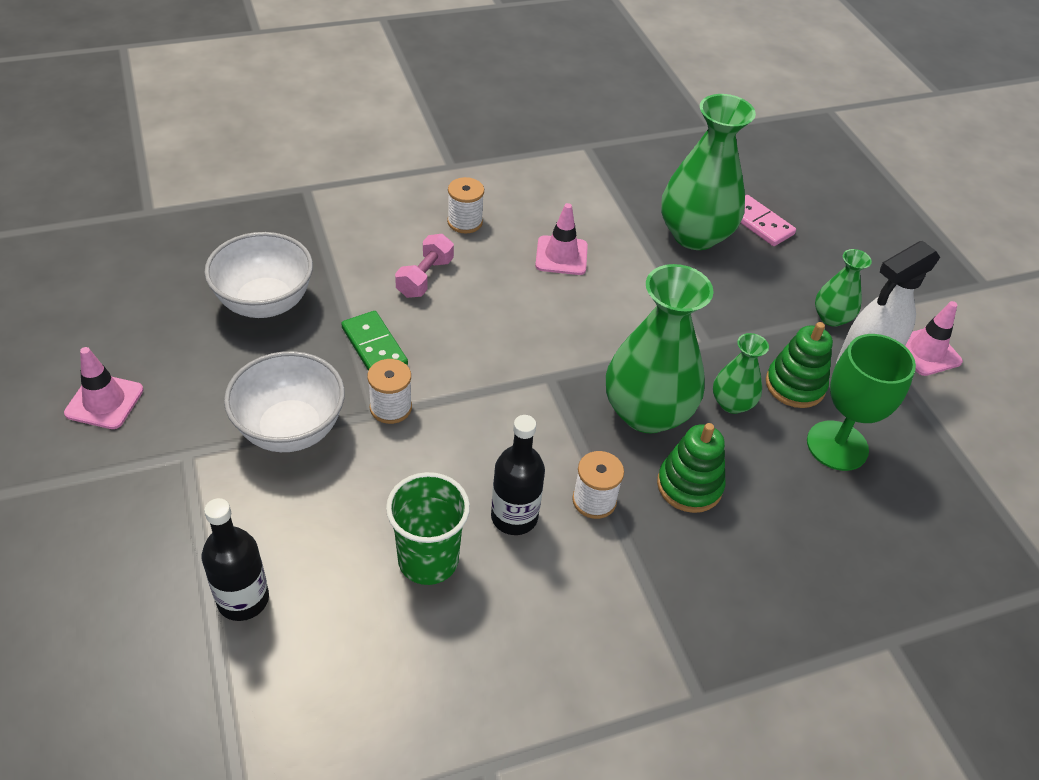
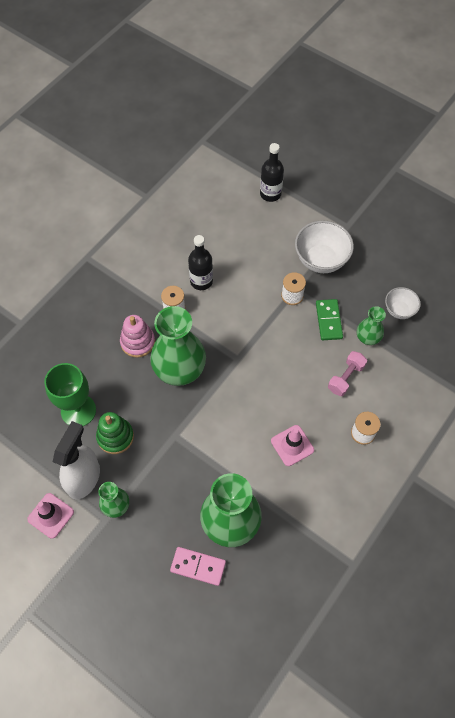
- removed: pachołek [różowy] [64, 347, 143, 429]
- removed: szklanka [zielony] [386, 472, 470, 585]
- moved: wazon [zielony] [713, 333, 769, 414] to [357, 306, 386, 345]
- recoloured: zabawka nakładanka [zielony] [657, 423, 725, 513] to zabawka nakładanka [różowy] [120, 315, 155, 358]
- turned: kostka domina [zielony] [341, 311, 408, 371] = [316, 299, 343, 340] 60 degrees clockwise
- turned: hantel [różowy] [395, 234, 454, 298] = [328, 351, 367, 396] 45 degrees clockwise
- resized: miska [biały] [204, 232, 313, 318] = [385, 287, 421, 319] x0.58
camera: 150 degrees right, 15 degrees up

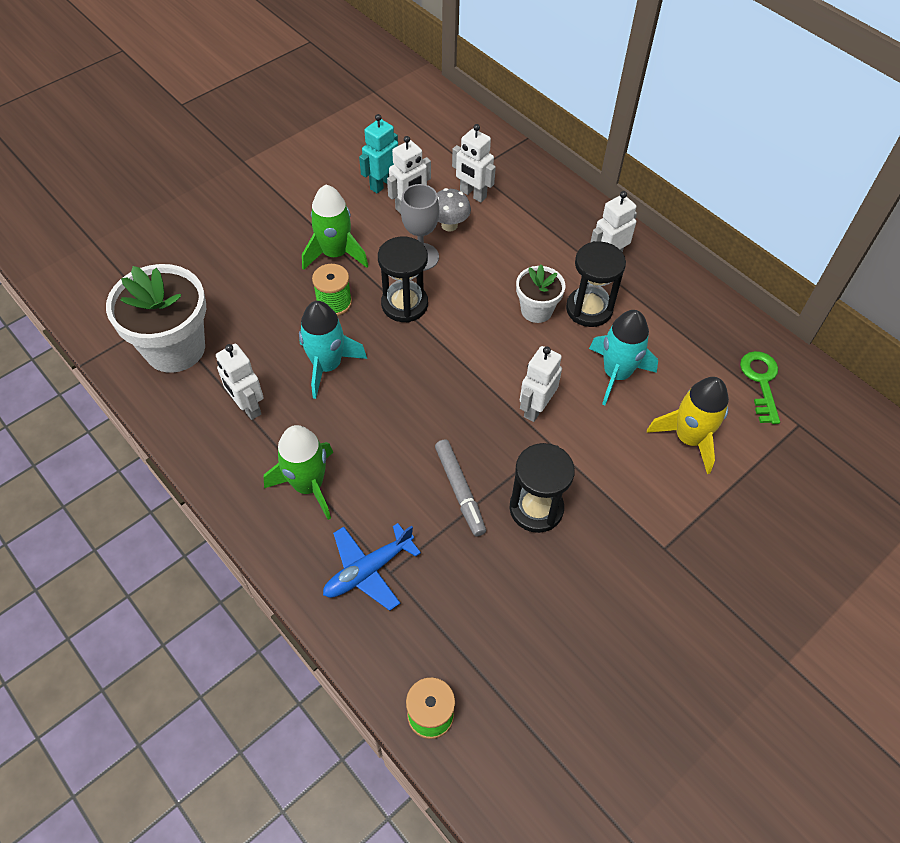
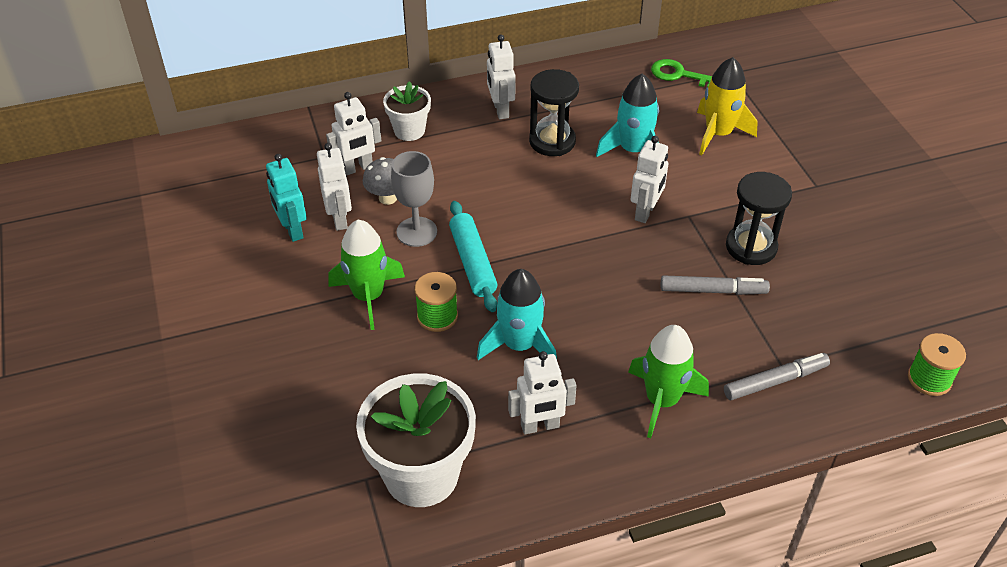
- moved: doniczka [biały] [516, 265, 565, 323] to [383, 81, 431, 141]
- replaced: samolot [niebieski] [323, 523, 421, 611] to flamaster [szary] [724, 353, 830, 400]
- replaced: klepsydra [czarny] [378, 236, 428, 323] to wałek do ciasta [turkusowy] [449, 201, 497, 312]
- turned: robot [biały] [520, 346, 562, 422] = [630, 136, 669, 223] 120 degrees counterclockwise
camera: 65 degrees left, 10 degrees down

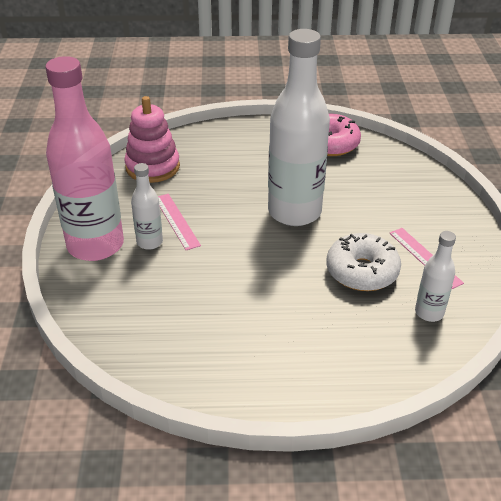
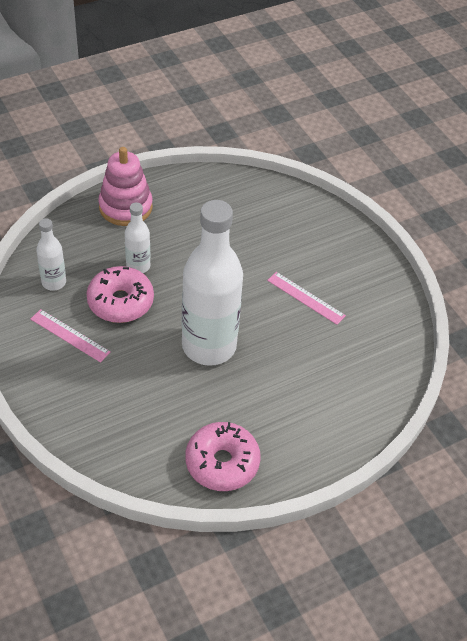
- removed: butelka [różowy] [45, 56, 124, 261]
- moved: zabawka nakładanka [różowy] [124, 96, 180, 183] to [98, 147, 153, 226]
- moved: butelka [biały] [131, 163, 163, 250] to [125, 203, 150, 273]
- recoloured: donut [biały] [327, 233, 401, 291] to donut [różowy] [86, 266, 154, 323]
camera: 150 degrees right, 10 degrees up

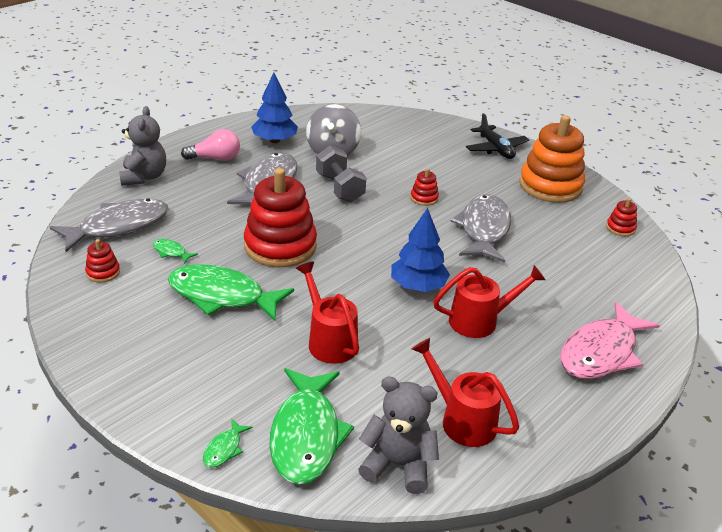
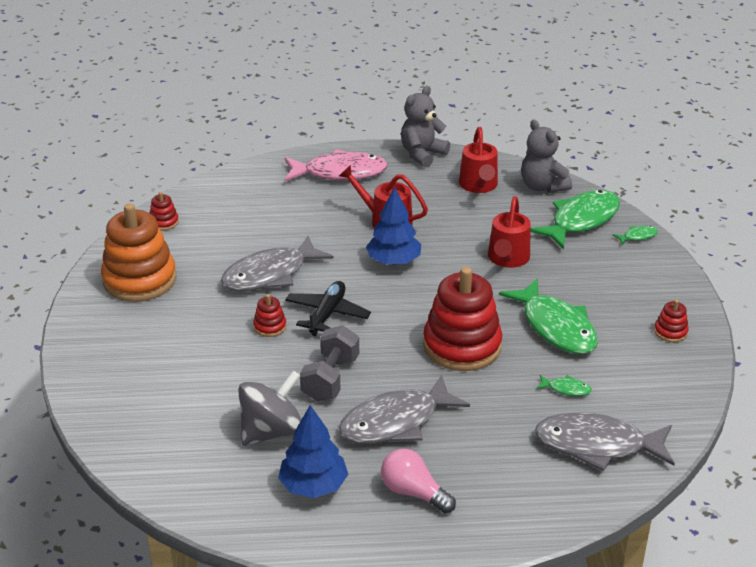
- moved: zabawka nakładanka [czerwony] [85, 239, 120, 283] to [654, 299, 689, 342]
- moved: miś [szary] [119, 106, 166, 186] to [401, 86, 450, 167]
- moved: samolot [czarny] [466, 113, 529, 159] to [285, 281, 371, 336]
- turned: ryba [zielony] [153, 239, 198, 264] = [536, 375, 592, 396] 60 degrees counterclockwise
camera: 135 degrees left, 0 degrees up

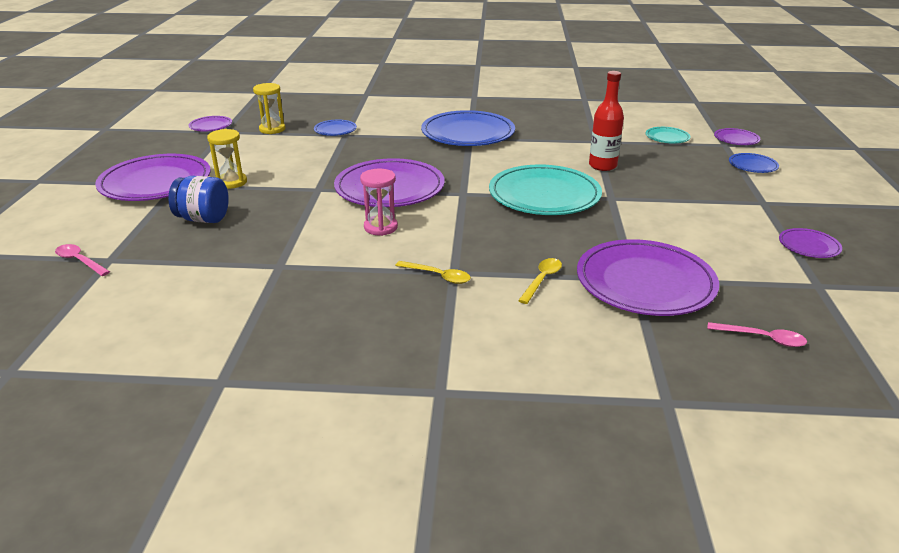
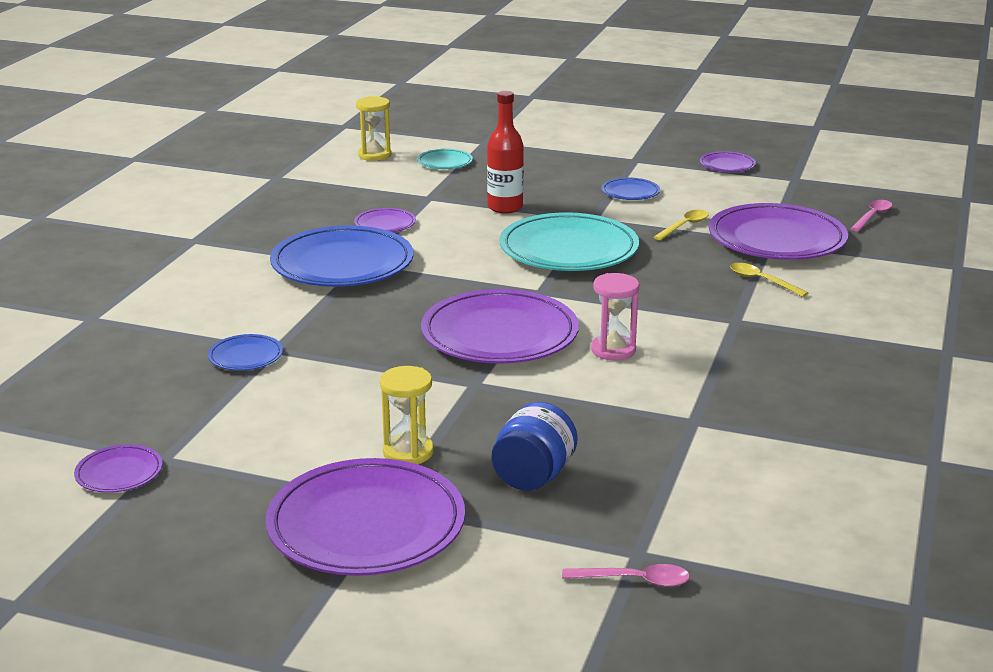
- moved: klepsydra [żółty] [253, 83, 285, 134] to [356, 96, 392, 161]
- moved: łyżka [żółty] [395, 261, 471, 284] to [654, 210, 709, 240]
- moved: talerz [fioletowy] [714, 128, 760, 145] to [354, 208, 416, 232]
- moved: talerz [niebieski] [729, 153, 779, 173] to [601, 177, 660, 200]
- turned: łyżka [różowy] [55, 244, 110, 276] = [562, 564, 690, 587] 135 degrees counterclockwise
camera: 75 degrees left, 5 degrees down

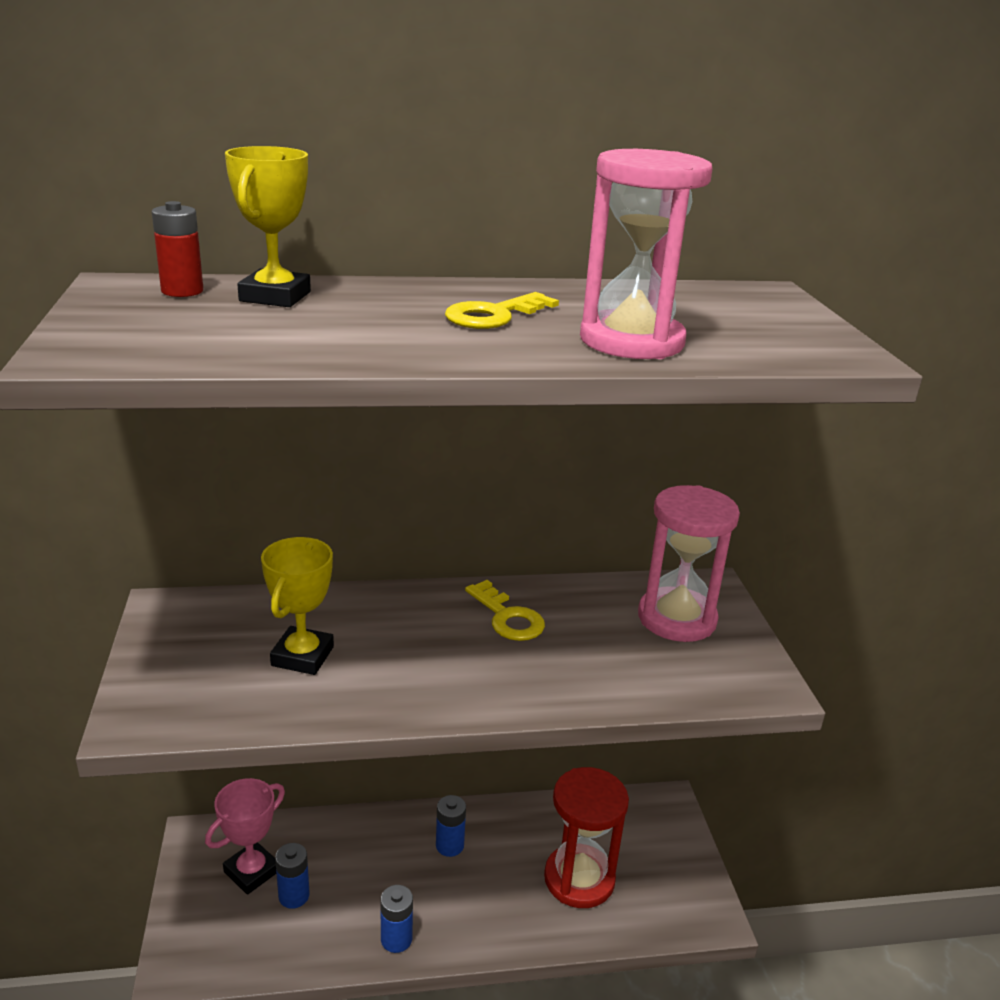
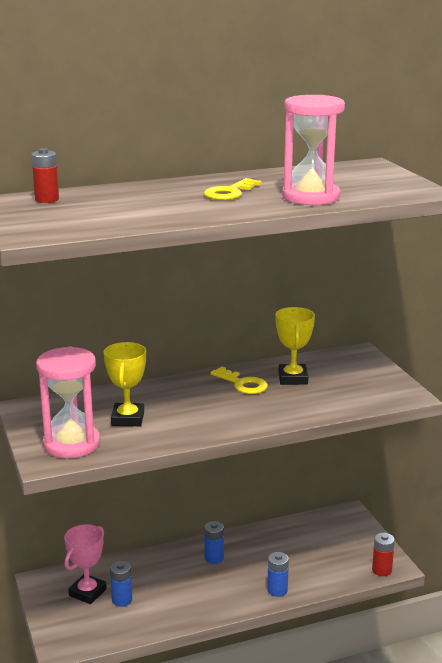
- removed: klepsydra [czerwony] [544, 767, 629, 908]
- added: bateria [czerwony] [372, 533, 395, 576]
- moved: puchar [żółty] [225, 146, 311, 307] to [276, 307, 315, 385]
- moved: bateria [niebieski] [380, 885, 413, 953] to [267, 552, 289, 597]
- moved: klepsydra [różowy] [638, 485, 740, 642] to [36, 347, 100, 458]
camera: 10 degrees left, 5 degrees down

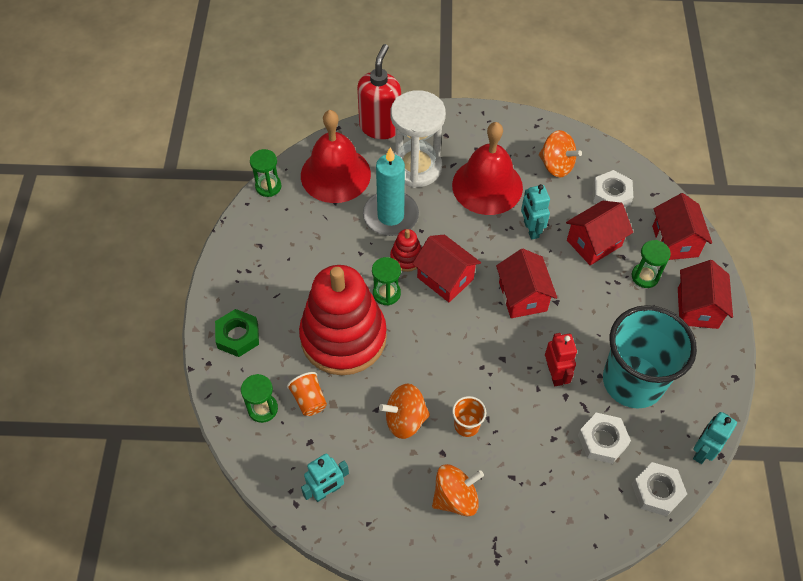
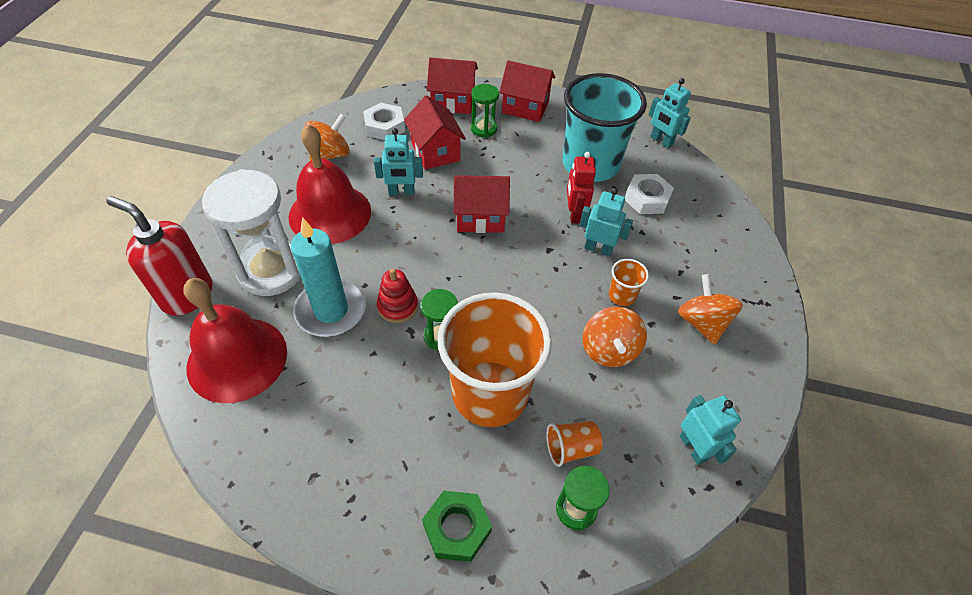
- removed: klepsydra [zielony] [250, 149, 282, 197]
- removed: domek [czerwony] [412, 235, 481, 302]
- removed: nakrętka [biały] [632, 462, 687, 516]
- added: robot [turkusowy] [579, 188, 633, 256]
- replaced: zabawka nakładanka [czerwony] [299, 265, 387, 375] to szklanka [pomarańczowy] [437, 292, 552, 427]
- turned: robot [czerwony] [545, 333, 577, 386] = [567, 152, 596, 224] 90 degrees counterclockwise
camera: 80 degrees left, 5 degrees down

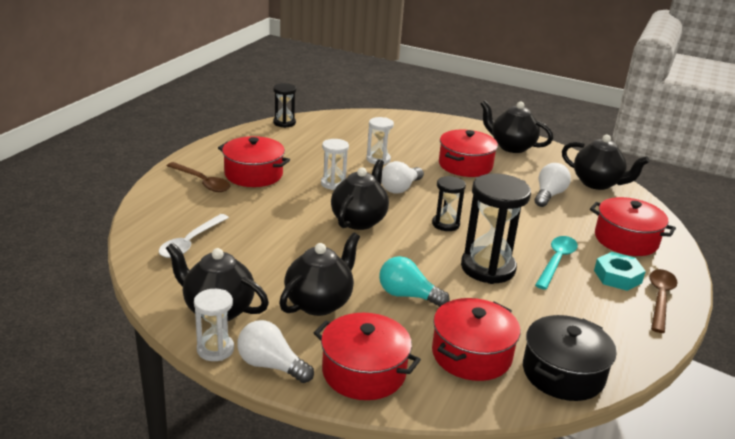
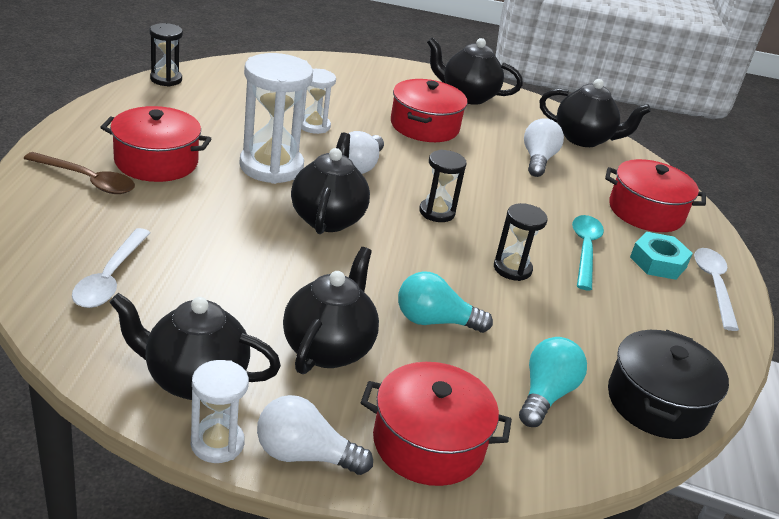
- replaced: garnek [czerwony] [432, 298, 521, 381] to żarówka [turkusowy] [519, 337, 587, 427]
- recoloured: łyżka [brązowy] [649, 269, 677, 333] to łyżka [biały] [694, 248, 739, 331]
- resized: klepsydra [biały] [321, 139, 349, 190] = [239, 53, 313, 184] x1.80
- resized: klepsydra [czarny] [461, 174, 531, 284] = [494, 203, 548, 281] x0.56
camera: 20 degrees left, 5 degrees up

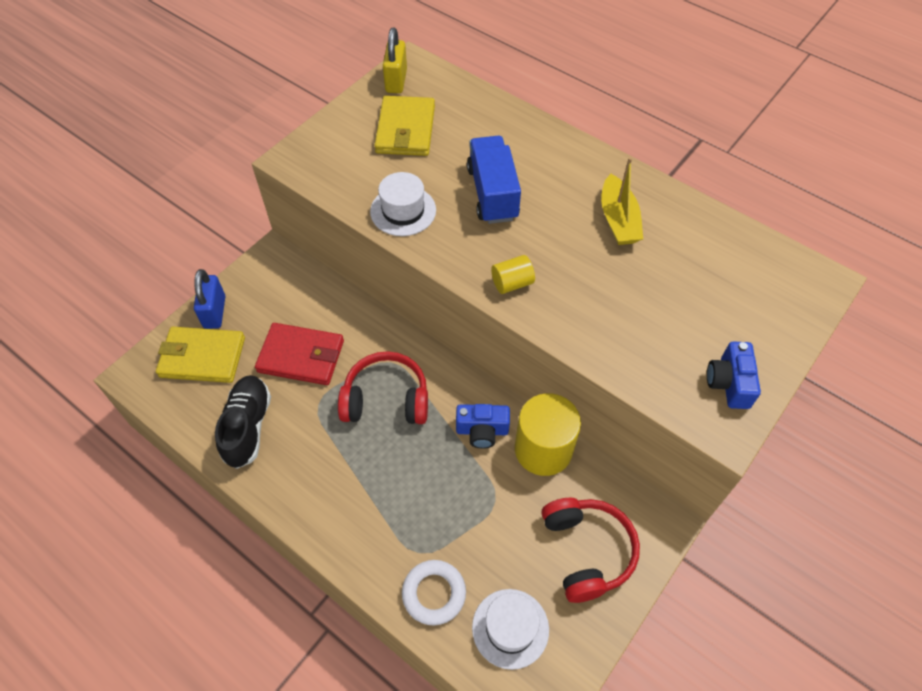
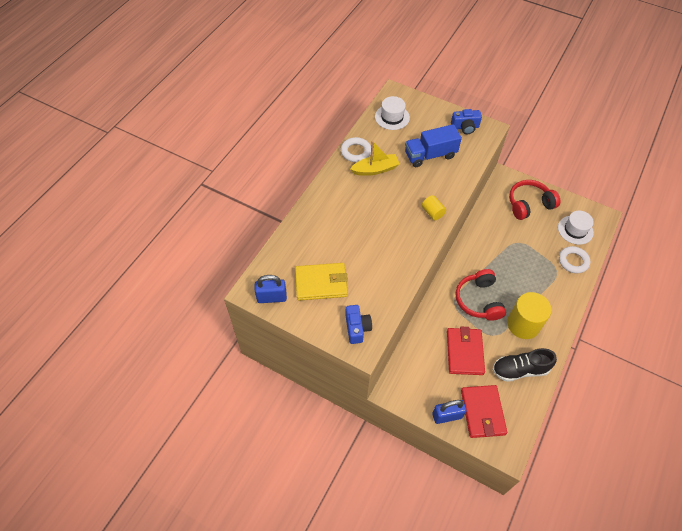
- added: pierścień [biały] [341, 137, 371, 162]
- moved: kapelusz [biały] [370, 172, 436, 236] to [375, 96, 410, 130]
- moved: aparat fotograficzny [niebieski] [456, 404, 510, 449] to [345, 305, 372, 344]
- moved: ciężarówka [niebieski] [467, 136, 521, 224] to [405, 124, 462, 167]
- moved: walec [żółty] [515, 393, 581, 476] to [507, 292, 552, 339]
- recoloured: portfel [żółty] [156, 327, 245, 383] to portfel [czerwony] [461, 385, 507, 438]
- recoloured: kłódka [żółty] [383, 28, 407, 93] to kłódka [niebieski] [255, 275, 287, 303]
camera: 100 degrees left, 0 degrees up

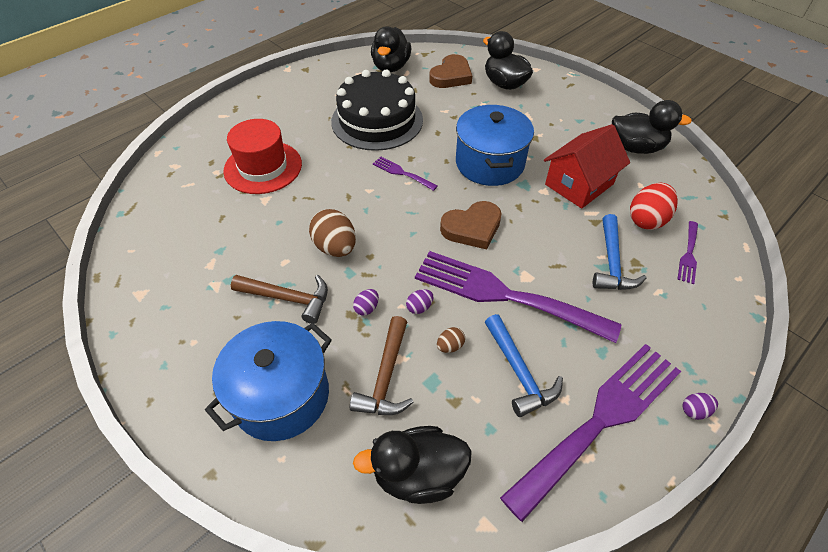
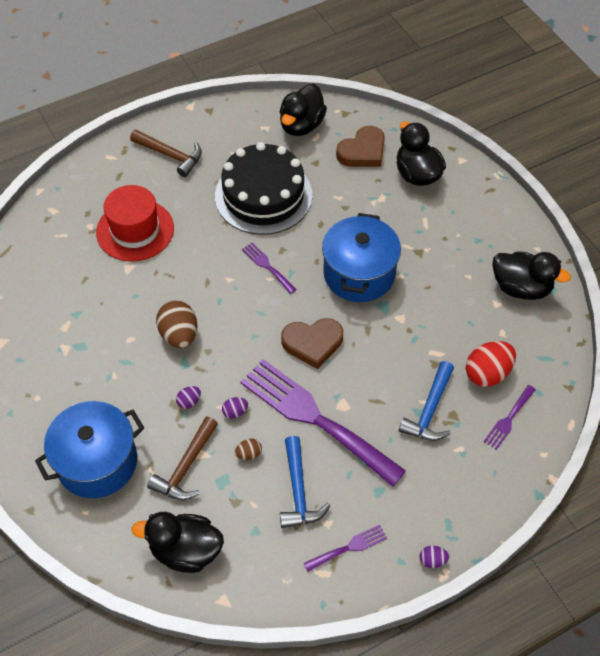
- removed: domek [czerwony] [544, 124, 630, 209]
- moved: młotek [brązowy] [231, 275, 328, 324] to [130, 130, 202, 177]
- resized: widelec [fioletowy] [500, 344, 681, 522] = [304, 524, 387, 572] x0.43
camera: 15 degrees right, 5 degrees up

